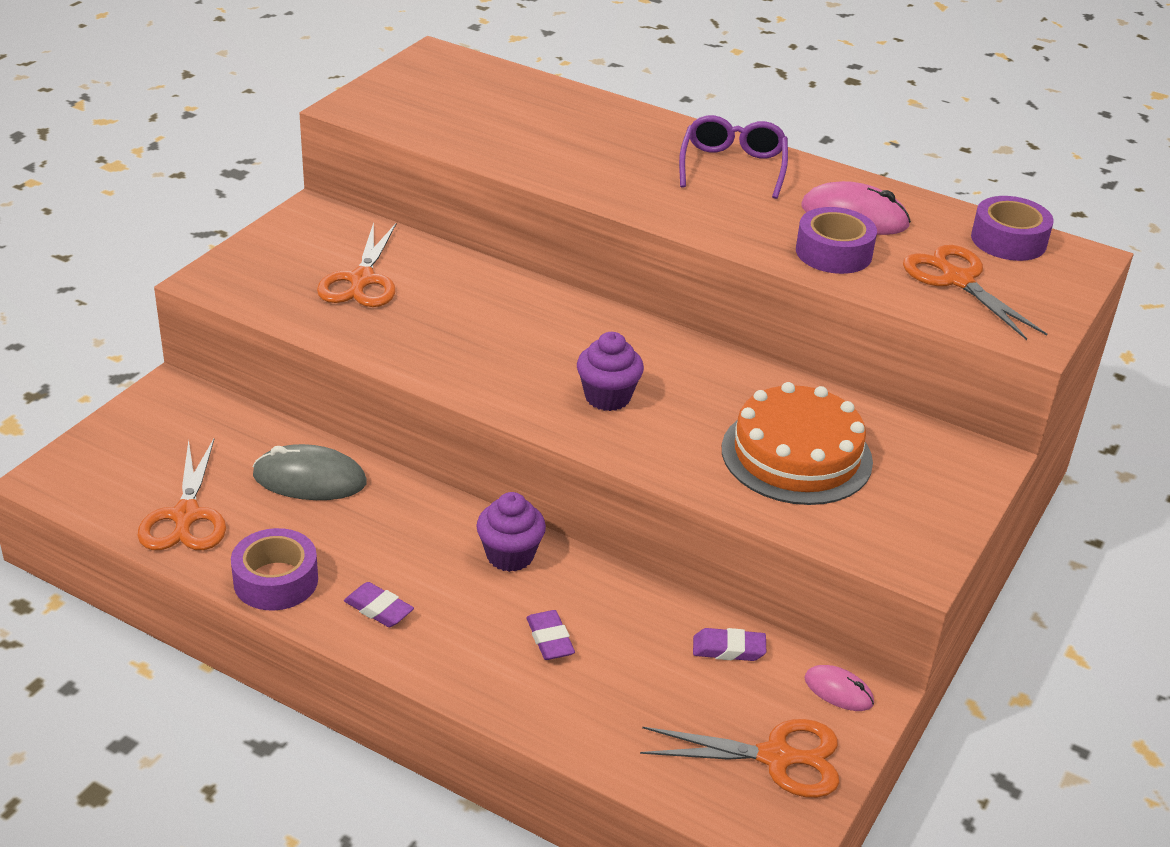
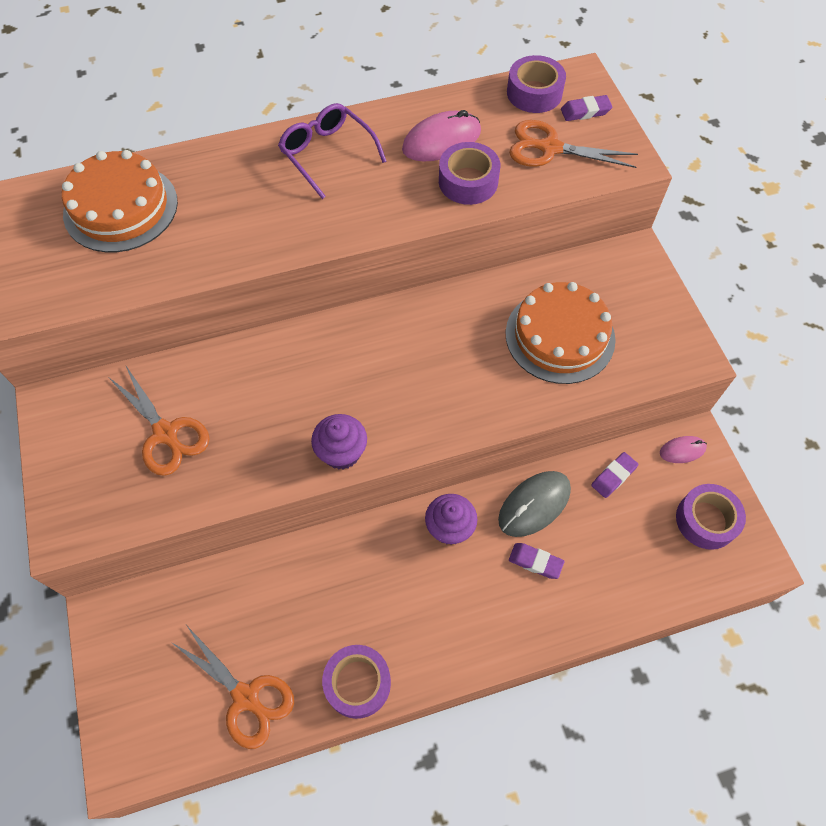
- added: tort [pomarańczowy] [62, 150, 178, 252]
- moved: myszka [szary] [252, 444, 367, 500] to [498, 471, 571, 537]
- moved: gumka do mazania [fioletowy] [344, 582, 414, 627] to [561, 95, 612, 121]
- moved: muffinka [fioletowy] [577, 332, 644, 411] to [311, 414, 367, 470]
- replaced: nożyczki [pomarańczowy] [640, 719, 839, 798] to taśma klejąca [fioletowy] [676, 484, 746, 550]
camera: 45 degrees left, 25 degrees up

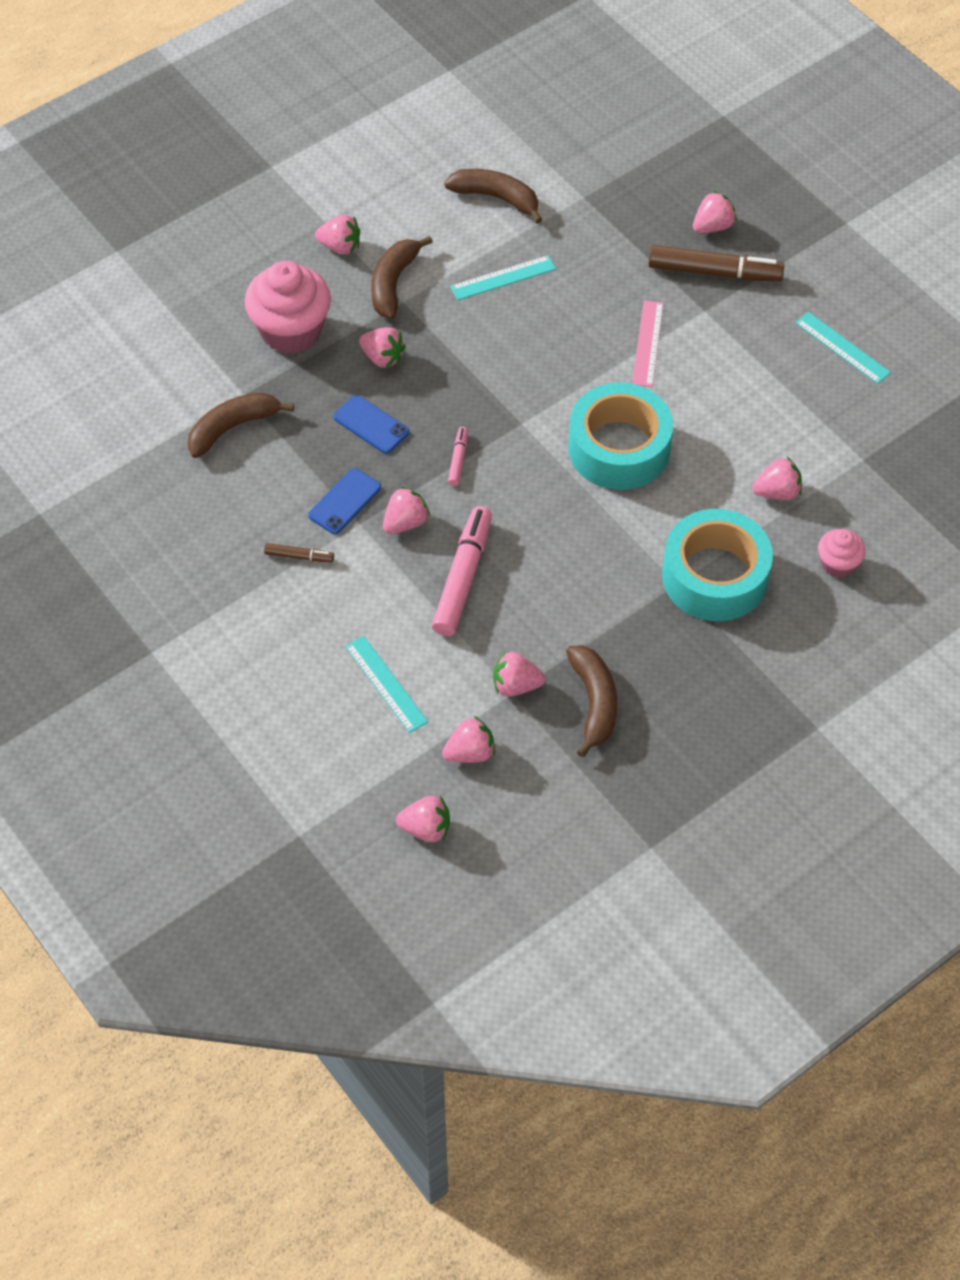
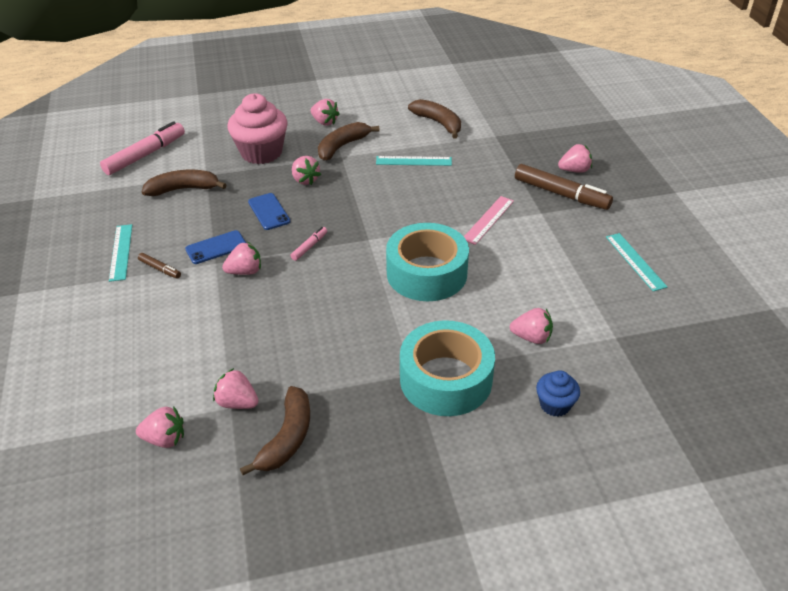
- removed: truskawka [różowy] [396, 796, 450, 842]
- moved: linijka [turkusowy] [345, 636, 428, 733] to [109, 224, 132, 282]
- moved: flamaster [różowy] [432, 506, 492, 636] to [100, 121, 185, 175]
- recoloured: muffinka [różowy] [818, 529, 866, 578] to muffinka [niebieski] [536, 370, 580, 417]
camera: 25 degrees right, 15 degrees down

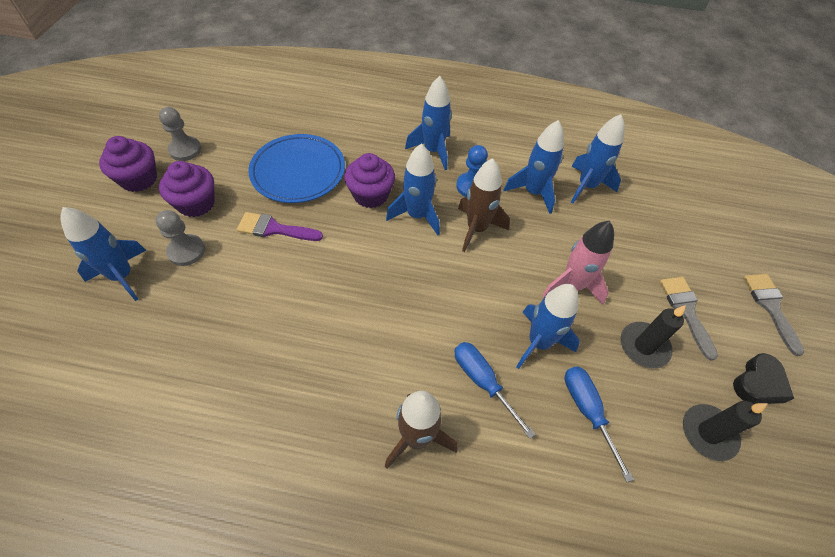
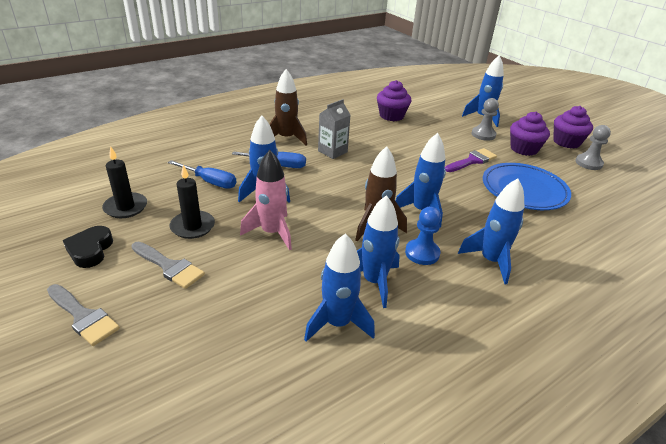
- added: karton mleka [szary] [318, 99, 350, 159]
- moved: muffinka [fioletowy] [344, 153, 395, 208] to [377, 80, 411, 121]
camera: 135 degrees right, 20 degrees down

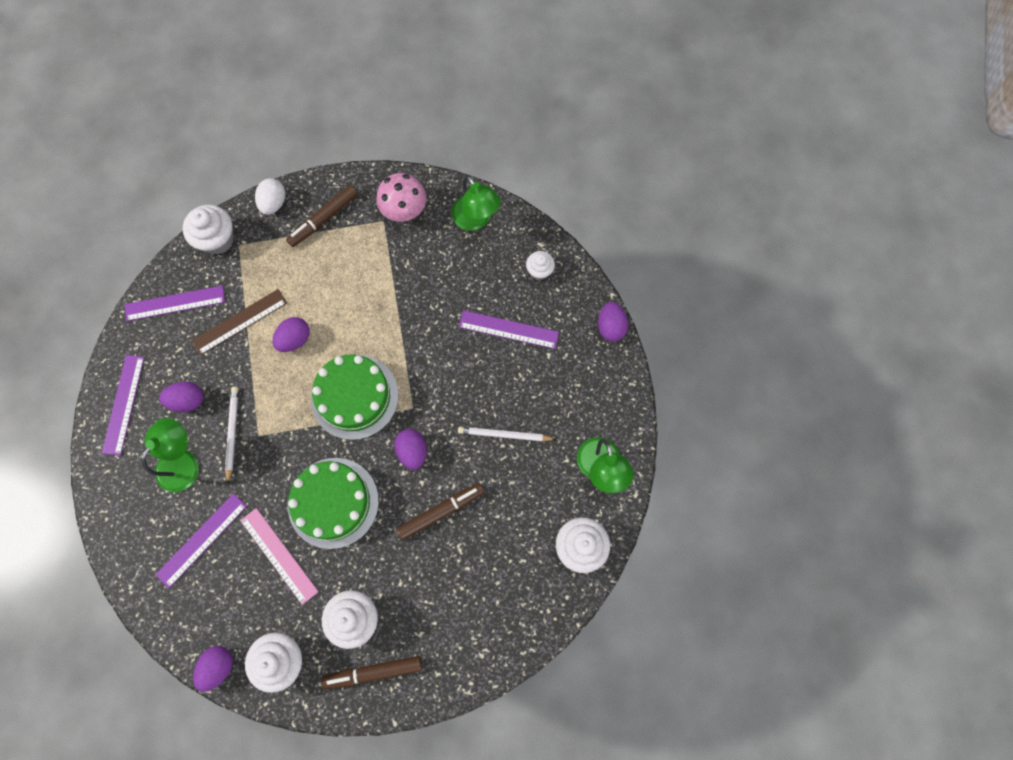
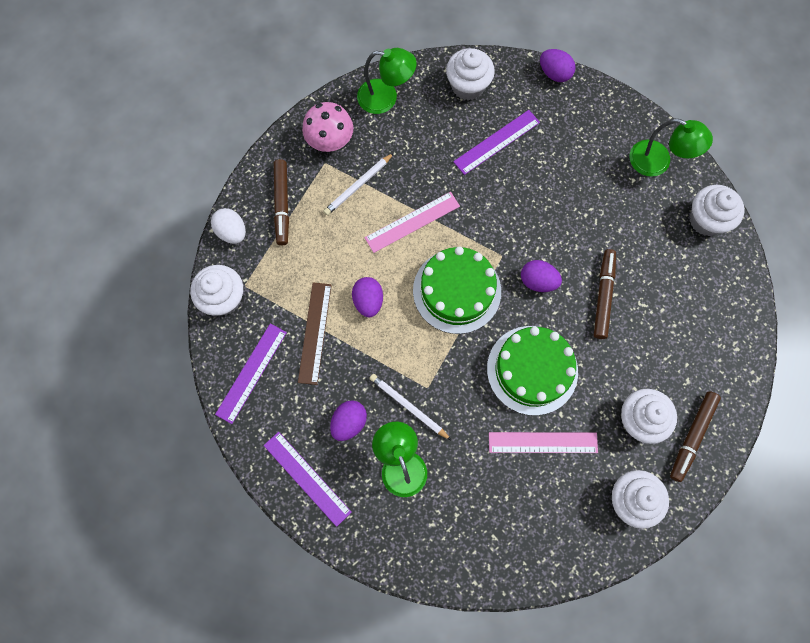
- removed: linijka [fioletowy] [155, 493, 247, 588]
- removed: jajko [fioletowy] [193, 646, 233, 692]
- added: linijka [różowy] [365, 192, 460, 253]
- moved: ołówek [biały] [458, 427, 557, 442] to [323, 153, 394, 216]
- resized: muffinka [biały] [526, 251, 555, 280] = [446, 48, 495, 101] x1.69
camera: 50 degrees left, 0 degrees up

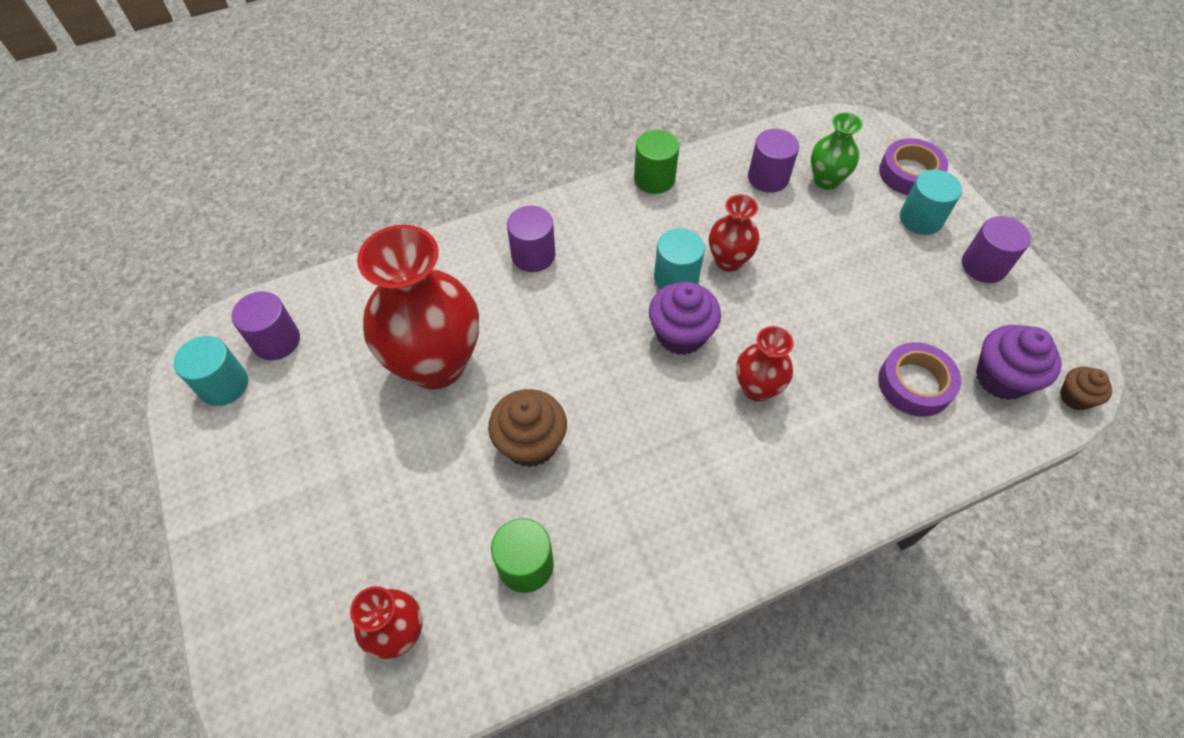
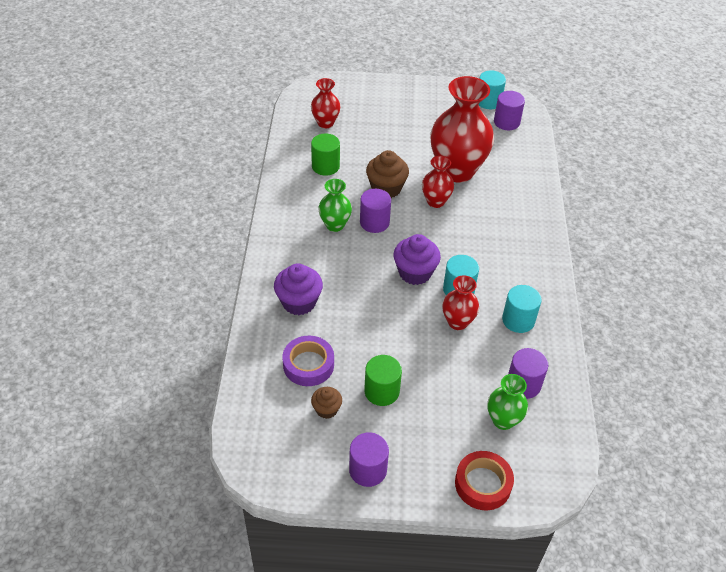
- added: wazon [zielony] [318, 179, 352, 232]
- moved: walec [fioletowy] [507, 206, 555, 272] to [360, 189, 391, 233]
- moved: walec [zielony] [634, 130, 679, 194] to [364, 355, 402, 406]
- moved: wazon [czerwony] [736, 326, 794, 402] to [422, 156, 454, 208]
- moved: walec [turkusowy] [900, 170, 962, 235] to [502, 285, 542, 333]
- moved: muffinka [fioletowy] [976, 325, 1062, 400] to [274, 263, 323, 315]
- moved: muffinka [brązowy] [1060, 367, 1112, 411] to [311, 387, 342, 419]
- recoloured: taśma klejąca [fioletowy] [879, 138, 948, 195] to taśma klejąca [czerwony] [455, 451, 514, 510]
camera: 115 degrees right, 10 degrees down

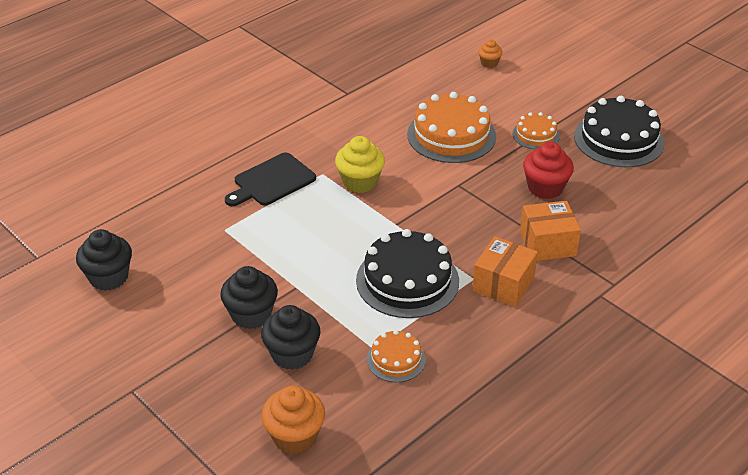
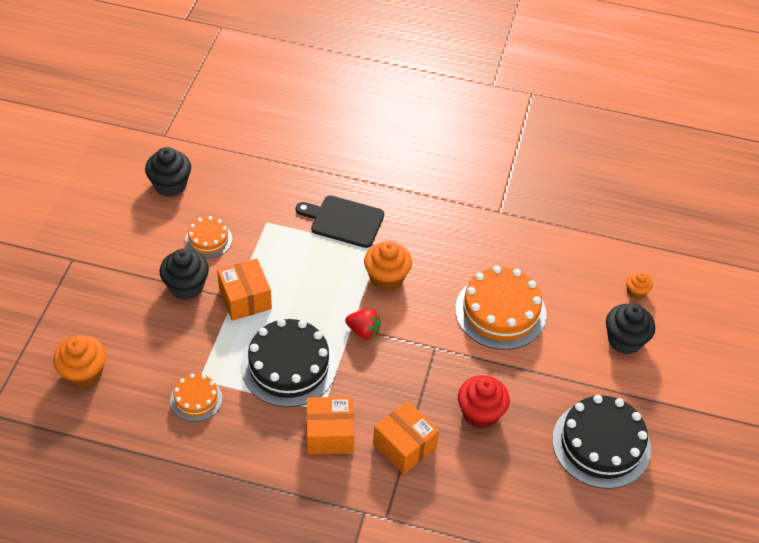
- added: pudełko [pomarańczowy] [217, 258, 272, 321]
- added: truskawka [czerwony] [345, 309, 381, 339]
- moved: muffinka [czarny] [261, 305, 321, 370] to [606, 304, 655, 354]
- moved: tort [pomarańczowy] [512, 112, 560, 149] to [185, 216, 232, 258]
- recoloured: muffinka [żółty] [335, 136, 385, 193] to muffinka [pomarańczowy] [364, 241, 412, 291]
camera: 55 degrees right, 10 degrees up

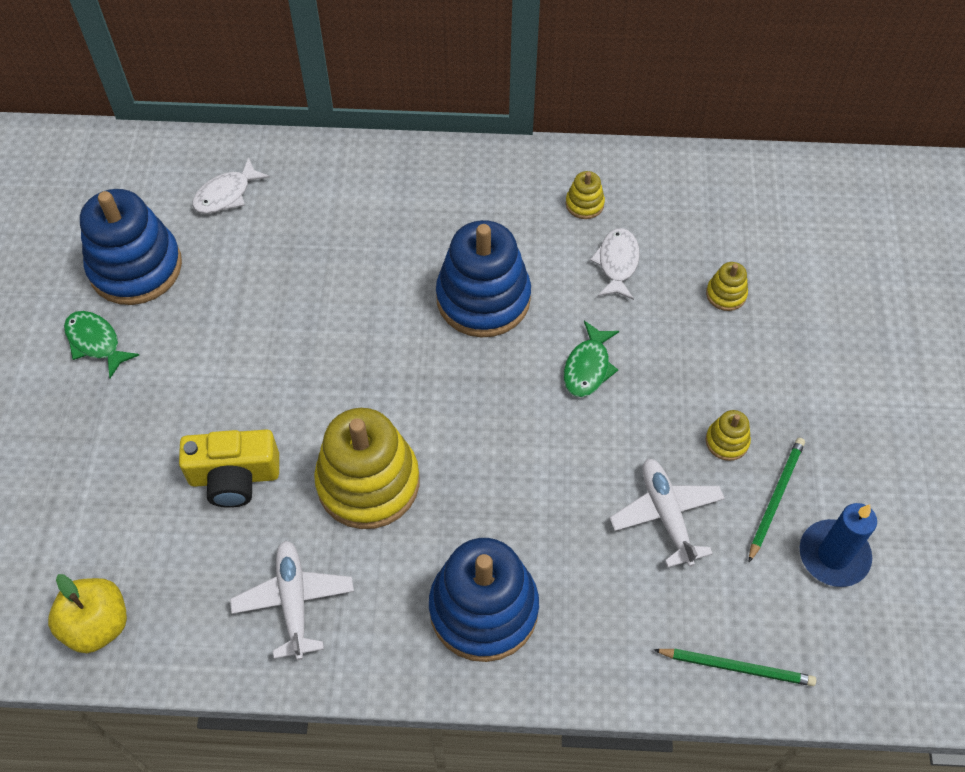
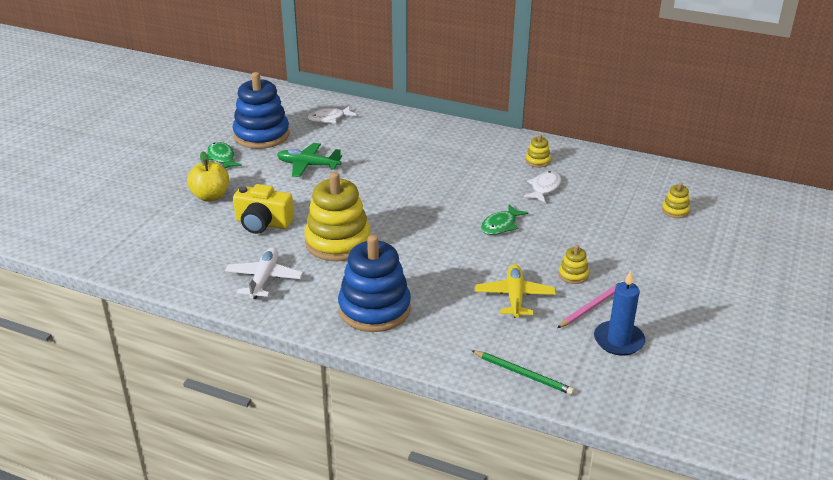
- removed: zabawka nakładanka [niebieski] [436, 220, 531, 338]
- added: samolot [zielony] [277, 143, 342, 177]
- moved: jabłko [żółty] [48, 574, 127, 653] to [187, 151, 229, 202]
- moved: zabawka nakładanka [żółty] [706, 262, 748, 311] to [662, 182, 690, 218]
- recoloured: samolot [biały] [610, 459, 725, 567] to samolot [żółty] [476, 264, 556, 318]
- recoloured: ołówek [zielony] [749, 438, 805, 562] to ołówek [różowy] [557, 281, 624, 328]
camera: 20 degrees right, 25 degrees down

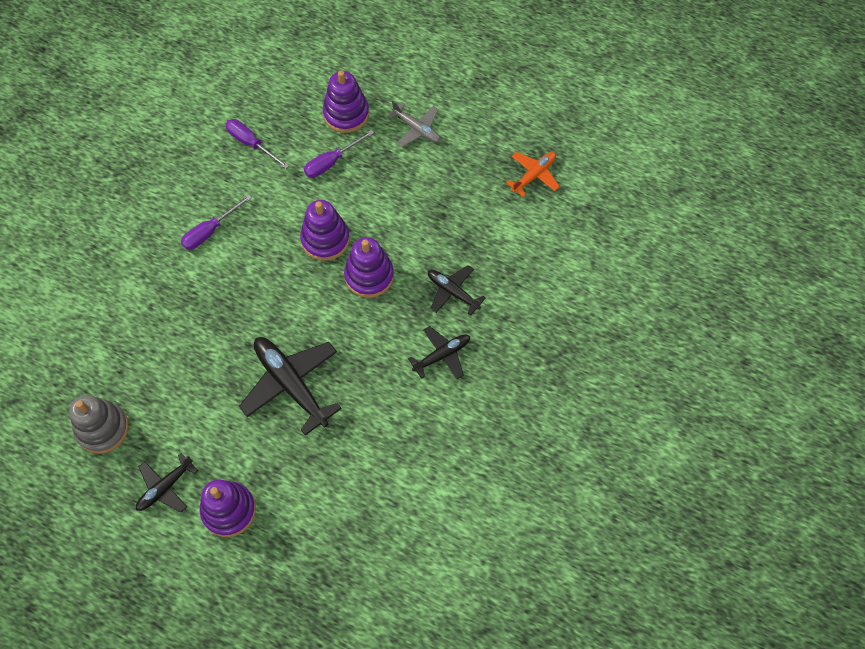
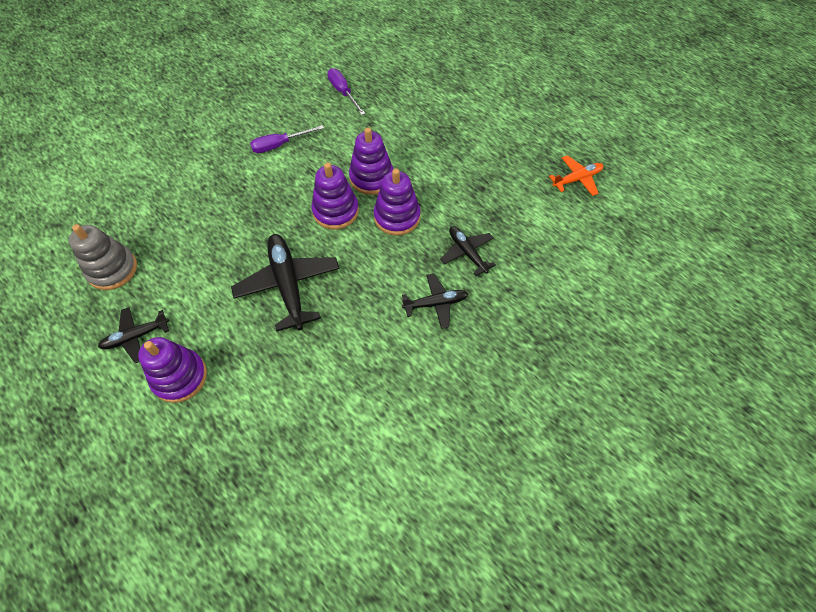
- removed: śrubokręt [fioletowy] [304, 130, 374, 178]
- removed: samolot [szary] [387, 101, 441, 147]
- moved: zabawka nakładanka [fioletowy] [323, 71, 369, 133] to [311, 162, 359, 230]
camera: 20 degrees right, 5 degrees down

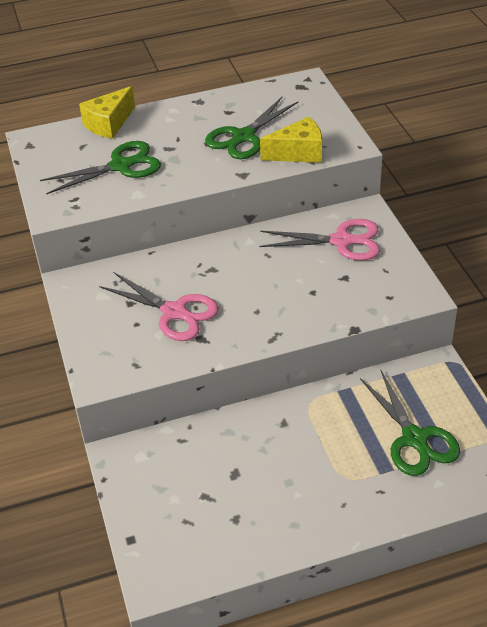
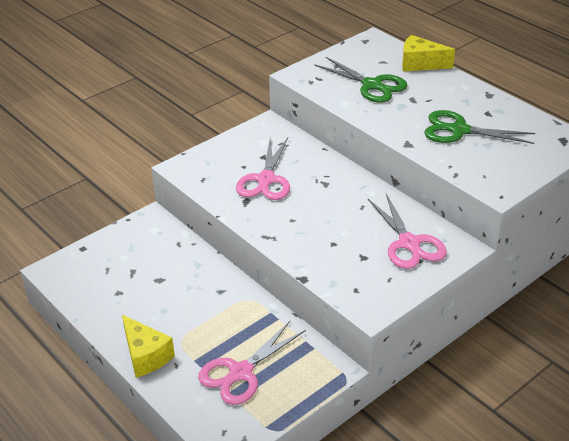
- moved: ser [żółty] [260, 117, 322, 163] to [122, 315, 175, 377]
- recoloured: nożyczki [zielony] [360, 370, 460, 476] to nożyczki [różowy] [198, 321, 306, 405]
camera: 65 degrees right, 5 degrees down

